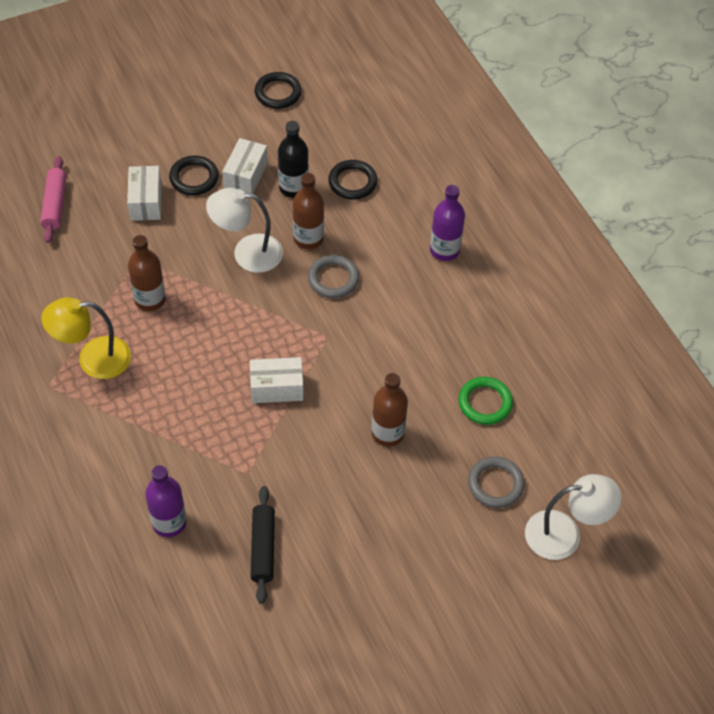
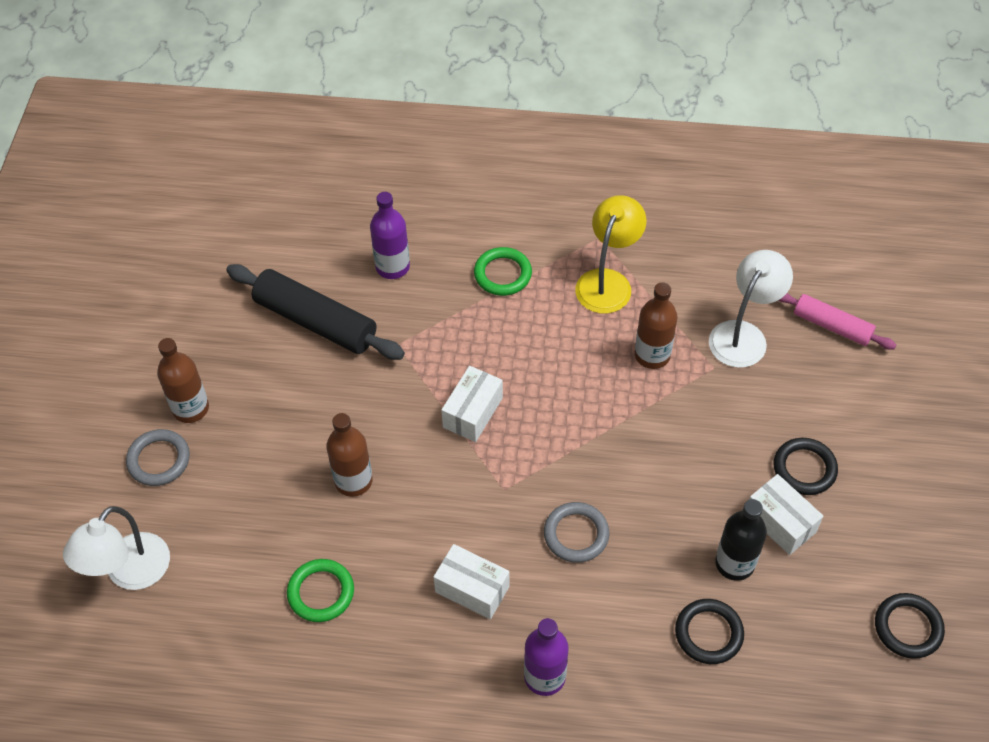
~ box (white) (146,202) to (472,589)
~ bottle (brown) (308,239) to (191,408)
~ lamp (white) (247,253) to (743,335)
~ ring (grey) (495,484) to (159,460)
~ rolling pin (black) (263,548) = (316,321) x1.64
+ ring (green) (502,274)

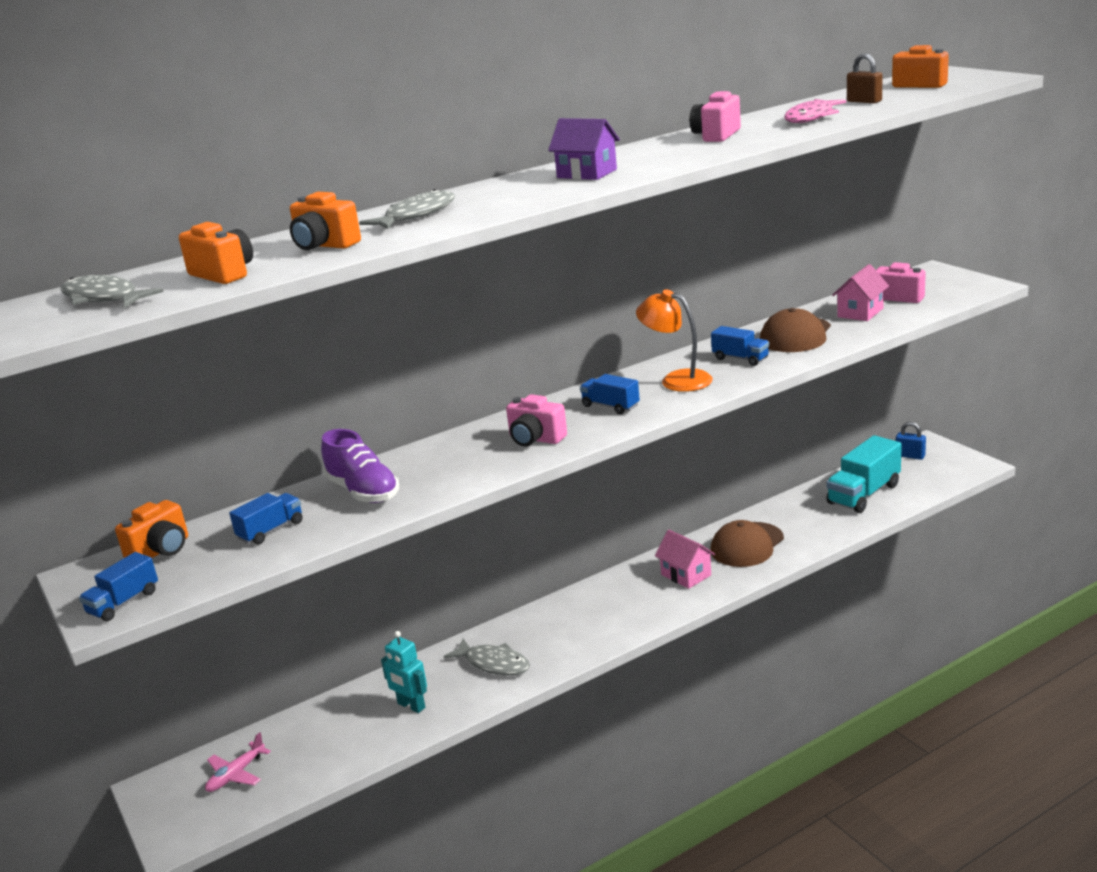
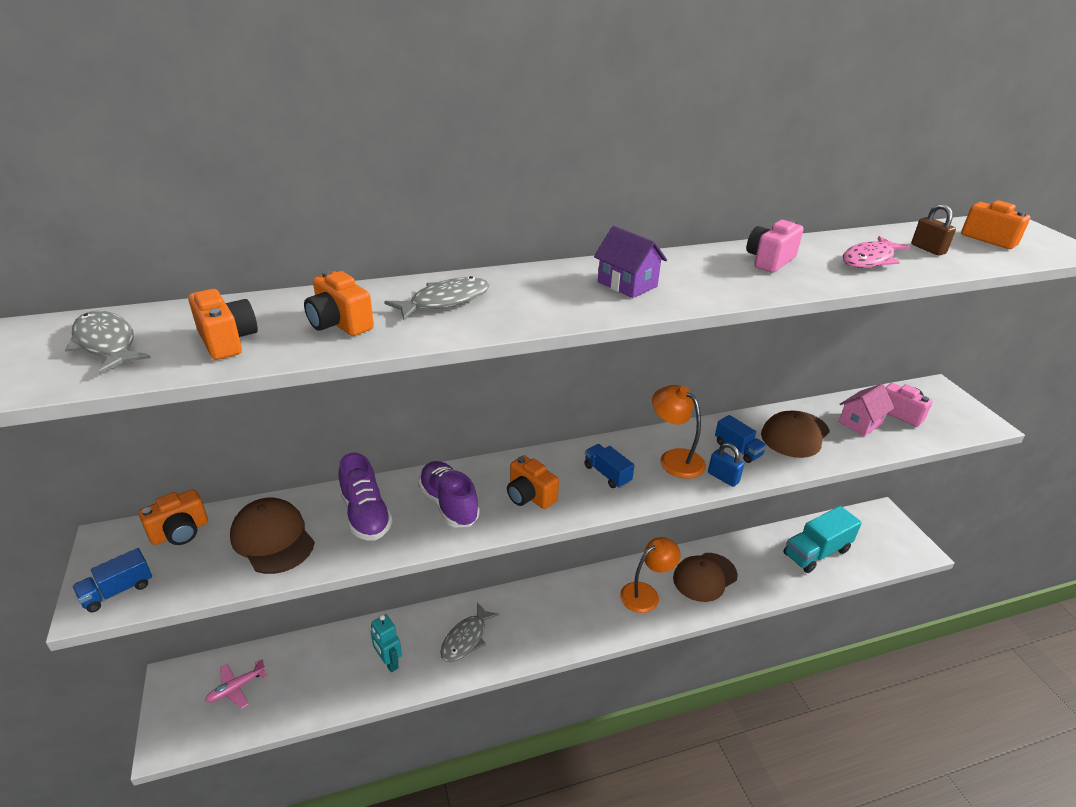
~ camera (pink) (535,439) to camera (orange) (530,496)
~ padlock (blue) (910,456) to (723,478)
~ truck (blue) (271,530) to cap (brown) (272,538)
~ house (pink) (686,575) to lamp (orange) (646,593)
~ fish (grey) (493,664) = (466,639) 75 degrees clockwise
+ shoe (purple) (449,504)

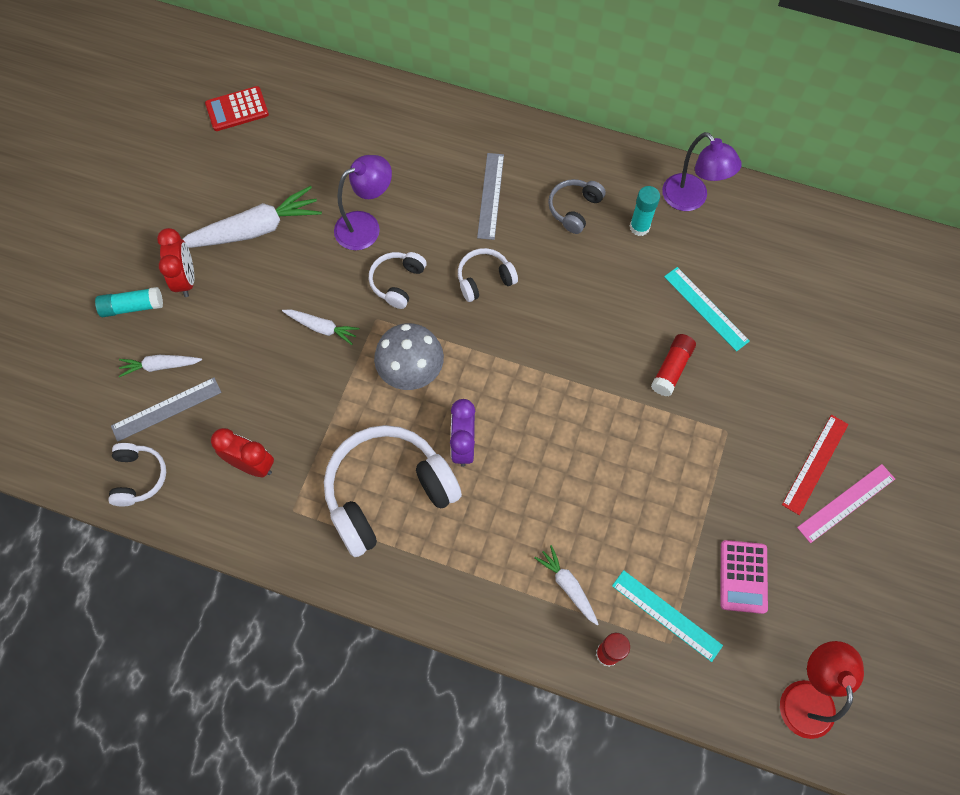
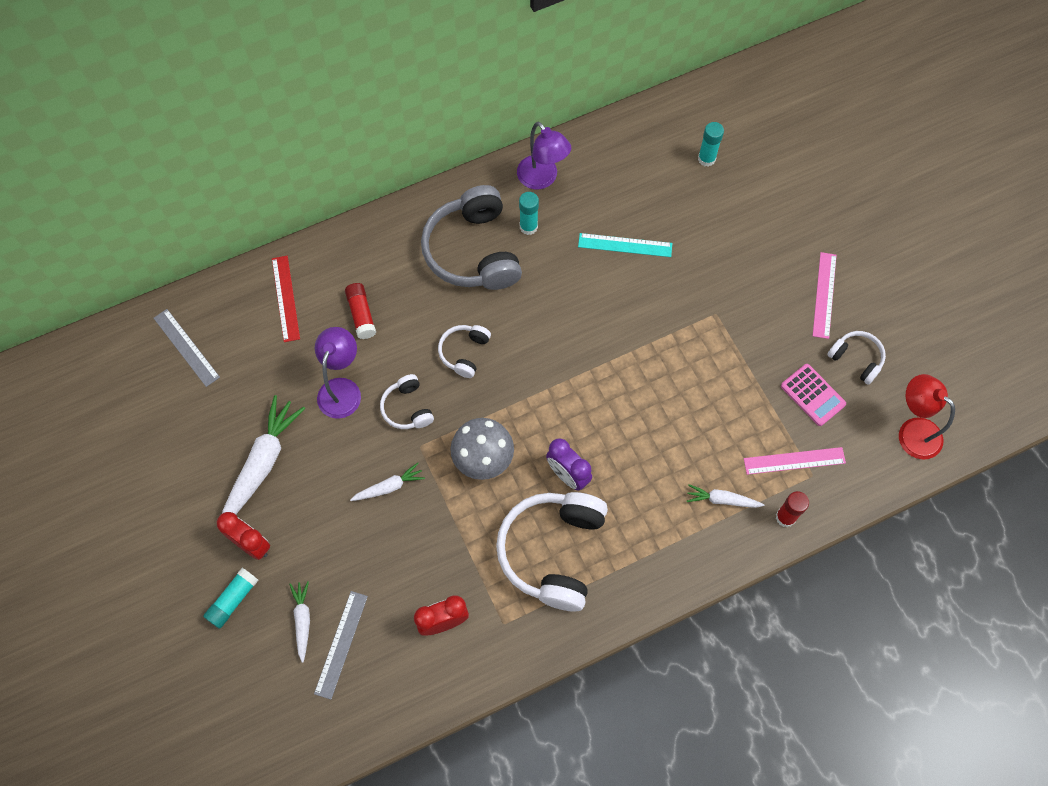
- calculator (red) (237,109)
~ lamp (purple) (691,199) = (542,179) 45 degrees clockwise
~ ruler (grey) (490,195) to (186,347)
~ headphones (grey) (574,209) = (473,251) x2.03
~ glue stick (red) (671,369) to (361,314)
~ carrot (white) (160,366) = (302,620) 135 degrees clockwise
~ ruler (red) (815,464) to (286,298)
~ headphones (white) (139,477) to (856,359)
~ ruler (turquoise) (666,615) to ruler (pink) (794,460)
+ glue stick (turquoise) (706,159)

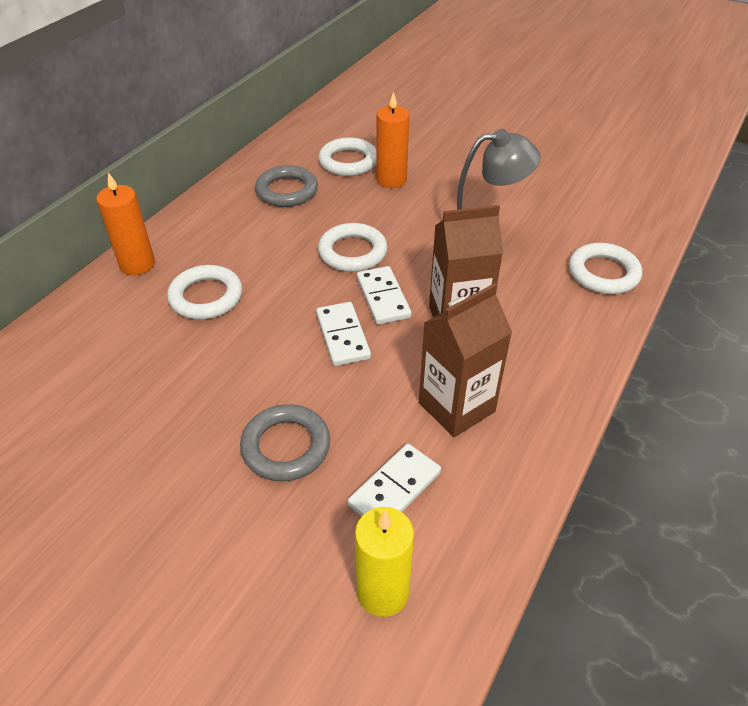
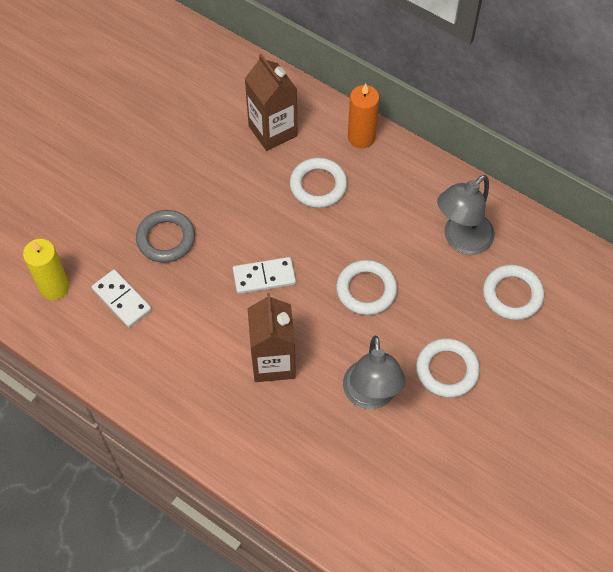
- candle (orange) (391,180)
~ ring (grey) (287,191) to lamp (grey) (461,240)
~ ring (white) (603,273) to (447,370)
- domino (white) (383,298)
~ carton (brown) (456,407) to (273,131)

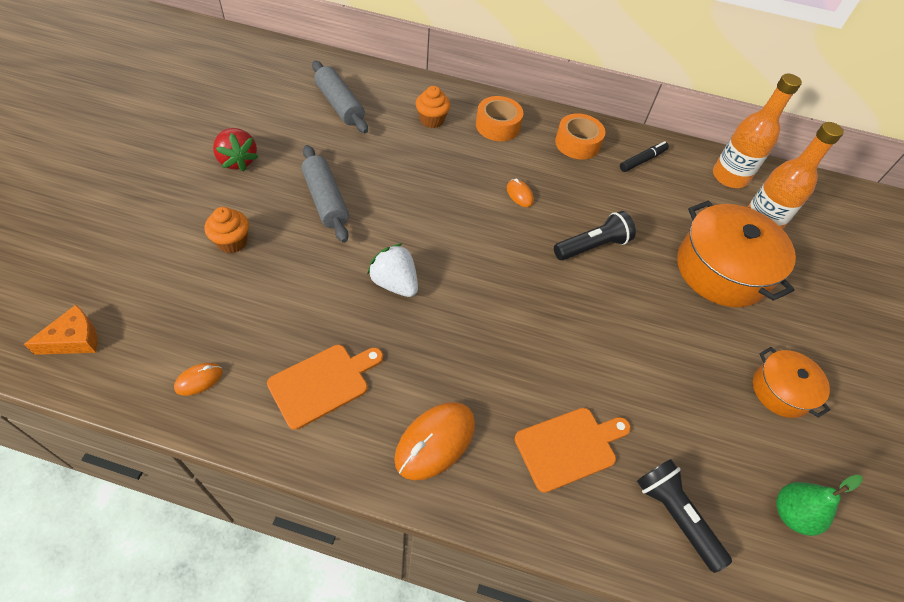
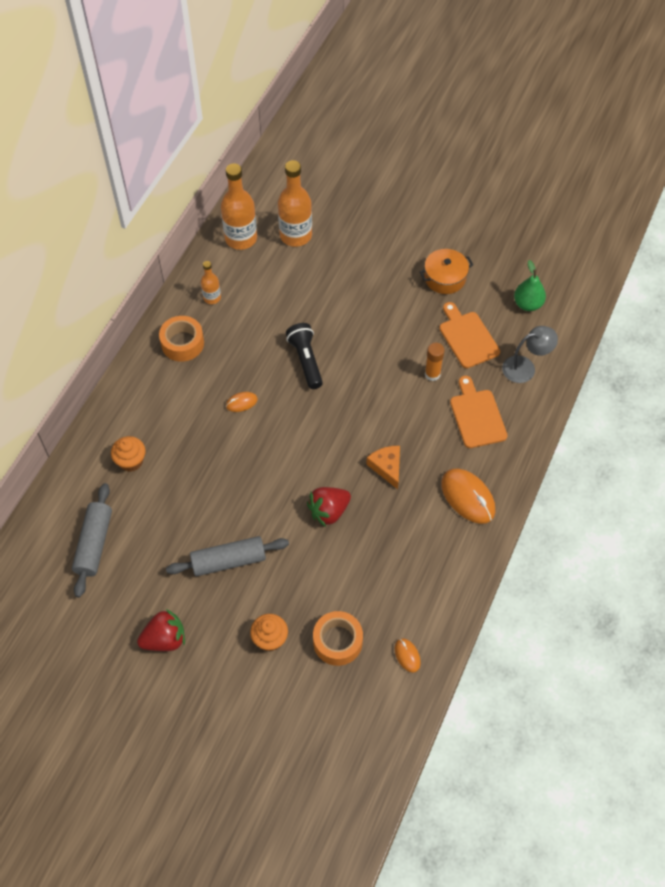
~ rolling pin (grey) (340,105) = (94,544) 60 degrees counterclockwise
~ tape (orange) (497,126) to (337,641)
~ marker (black) (642,160) to bottle (orange) (212,298)
- pot (orange) (722,270)
~ strawberry (white) (395,283) to strawberry (red) (329,511)
~ cheese (orange) (74,339) to (387,467)
~ cutting board (orange) (322,383) to (467,337)
~ flashlight (black) (674,515) to lamp (grey) (525,367)
+ glue stick (orange) (432,374)

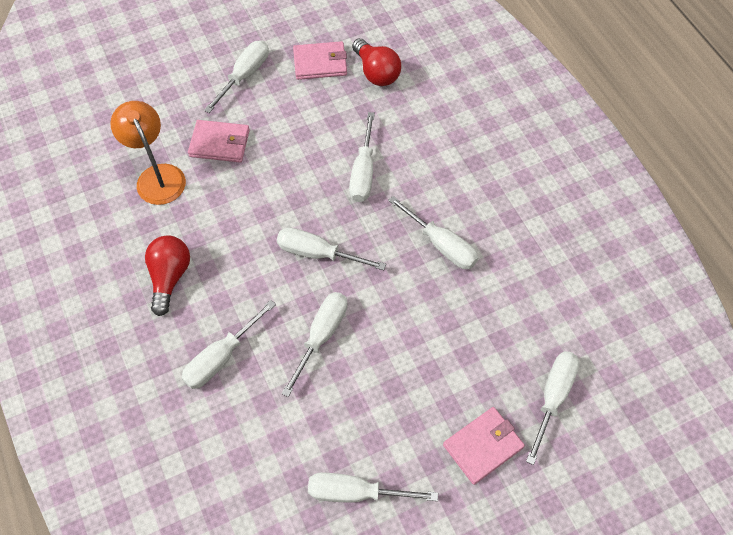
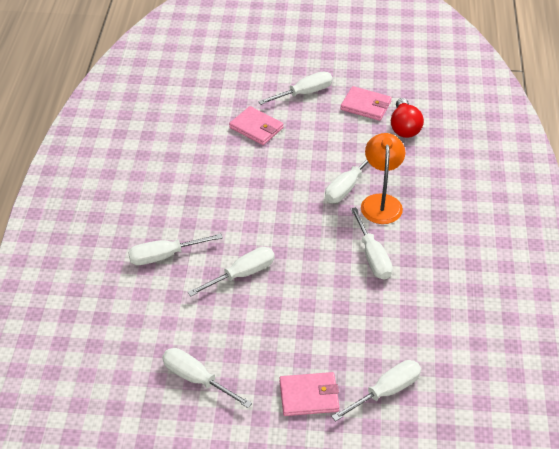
~ lamp (orange) (157,176) to (381,202)
- screwdriver (white) (318,253)
- light bulb (red) (169,277)

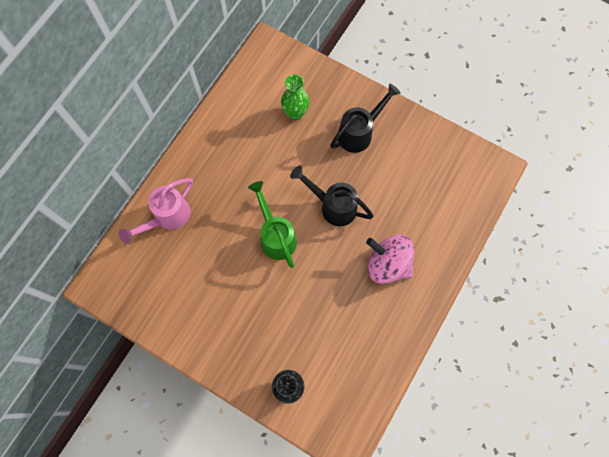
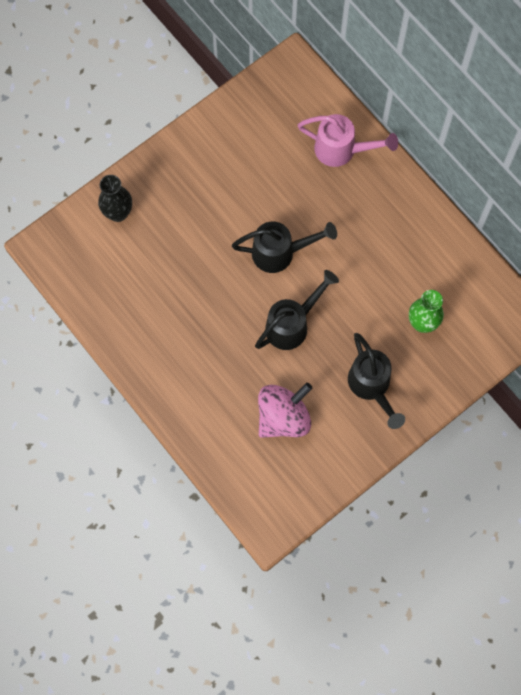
~ watering can (pink) (167,217) = (342,150) 135 degrees clockwise
~ watering can (green) (275,235) to watering can (black) (281,252)
~ spinning top (pink) (388,264) to (283,417)

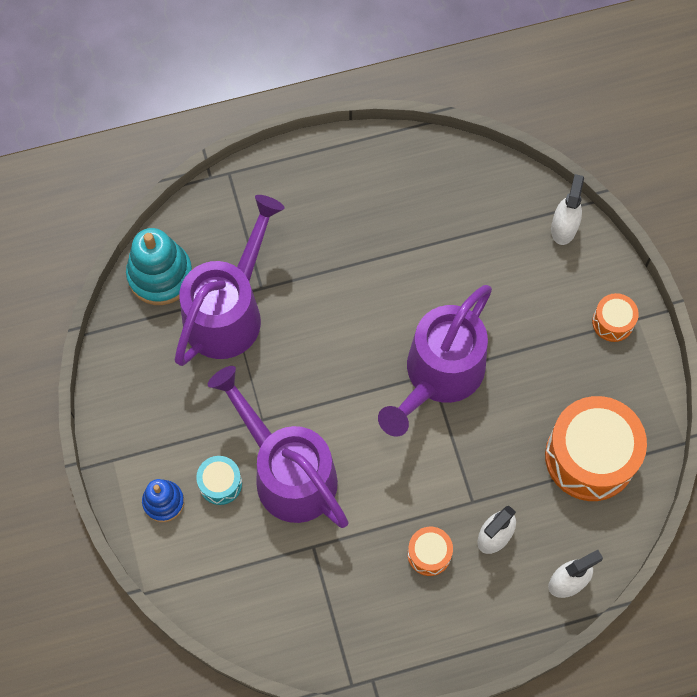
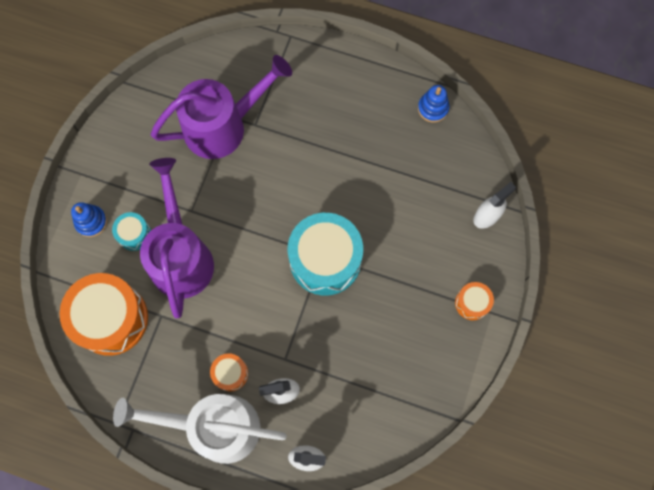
- stacking toy (turquoise) (160,275)
~ watering can (purple) (438,377) to drum (turquoise) (325,260)
~ drum (orange) (590,457) to (111,319)
+ stacking toy (blue) (433,108)
+ watering can (white) (214,427)

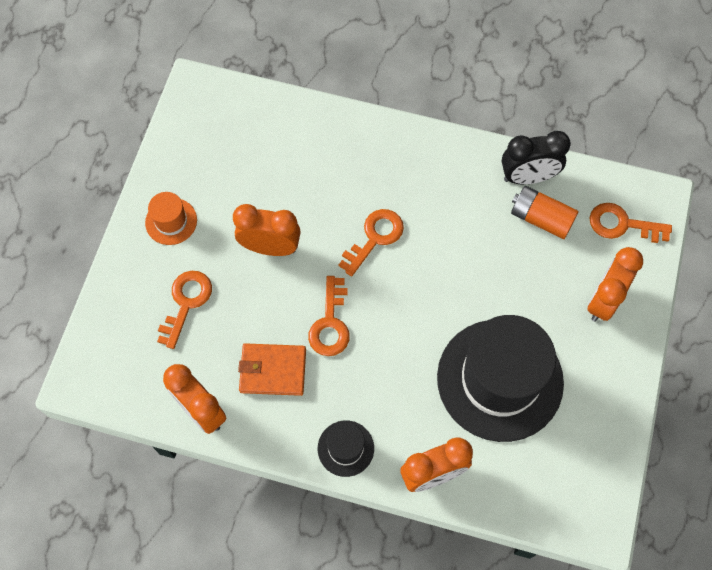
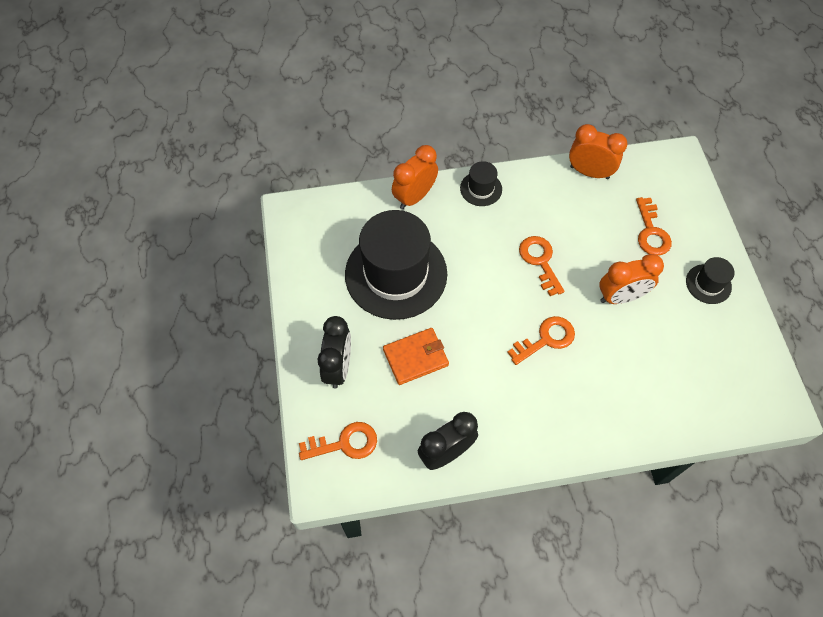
- battery (orange) (541,218)
~ hat (orange) (171,221) to hat (black) (708,284)
~ key (orange) (374,238) = (546,339) 135 degrees counterclockwise
~ clock (orange) (603,300) to clock (black) (338,367)
~ wallet (orange) (273,370) to (416,357)

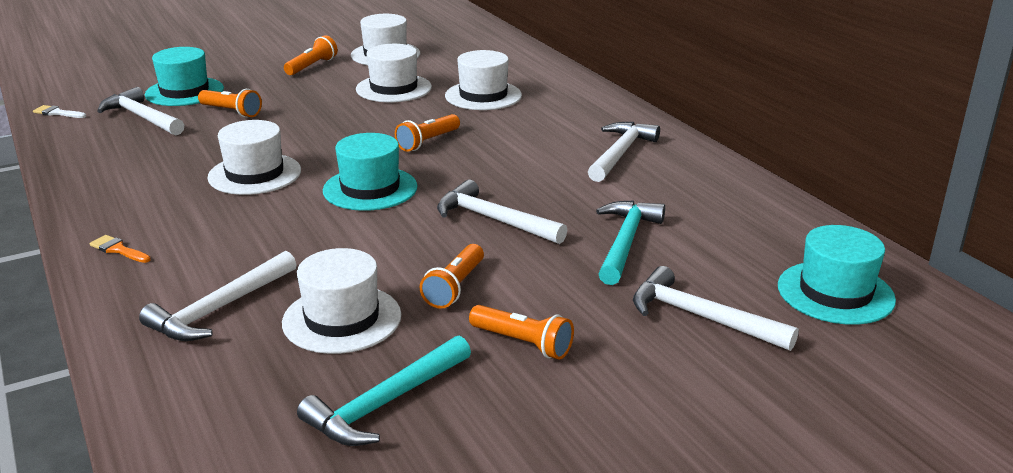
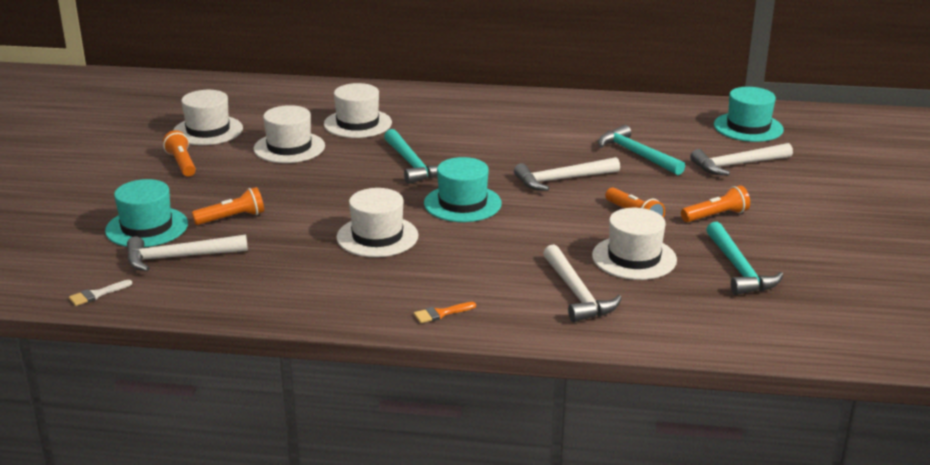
~ flashlight (orange) (428,142) to hammer (turquoise) (412,164)
- hammer (white) (620,153)

